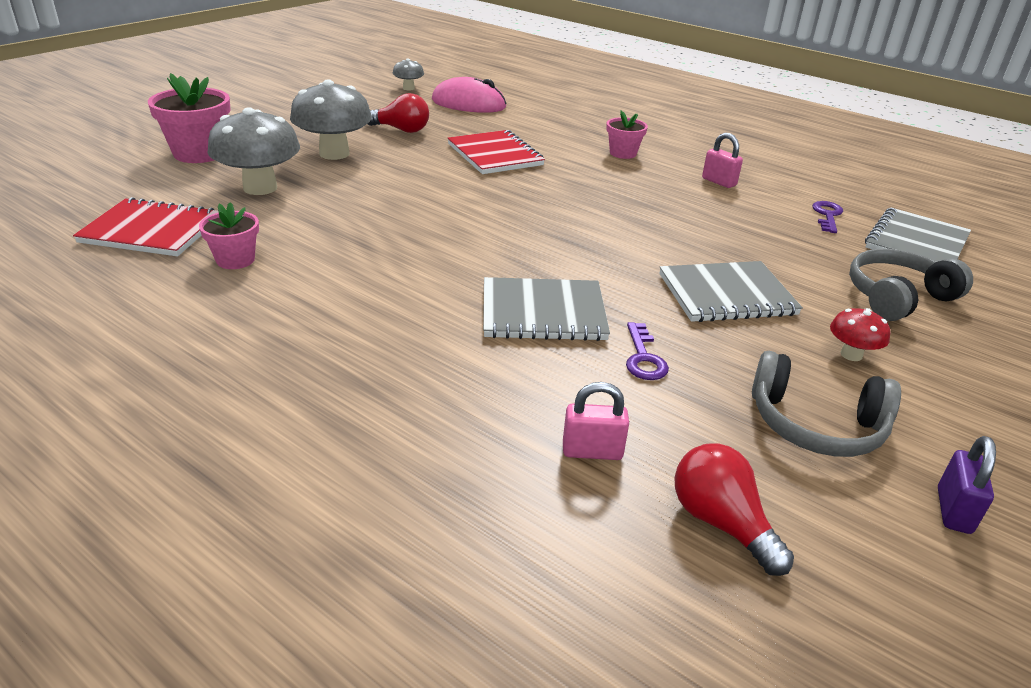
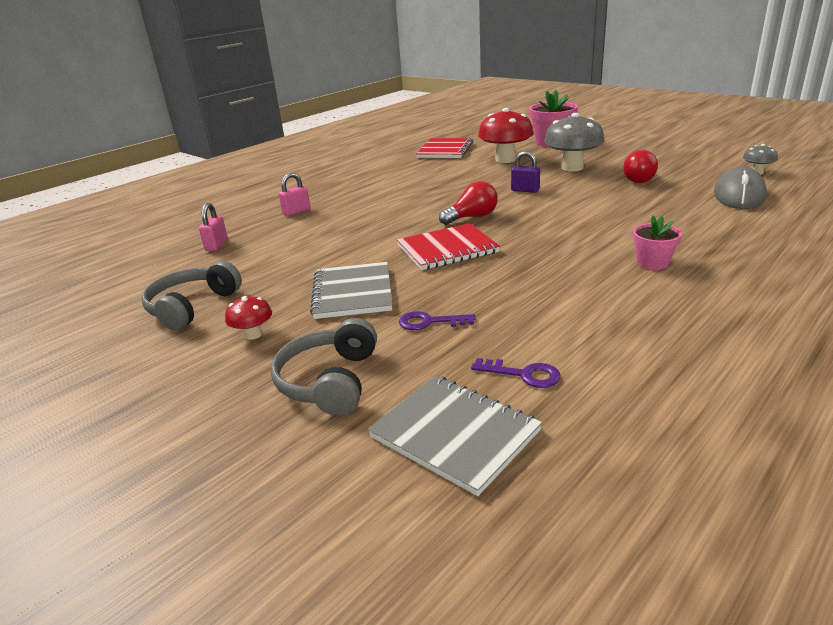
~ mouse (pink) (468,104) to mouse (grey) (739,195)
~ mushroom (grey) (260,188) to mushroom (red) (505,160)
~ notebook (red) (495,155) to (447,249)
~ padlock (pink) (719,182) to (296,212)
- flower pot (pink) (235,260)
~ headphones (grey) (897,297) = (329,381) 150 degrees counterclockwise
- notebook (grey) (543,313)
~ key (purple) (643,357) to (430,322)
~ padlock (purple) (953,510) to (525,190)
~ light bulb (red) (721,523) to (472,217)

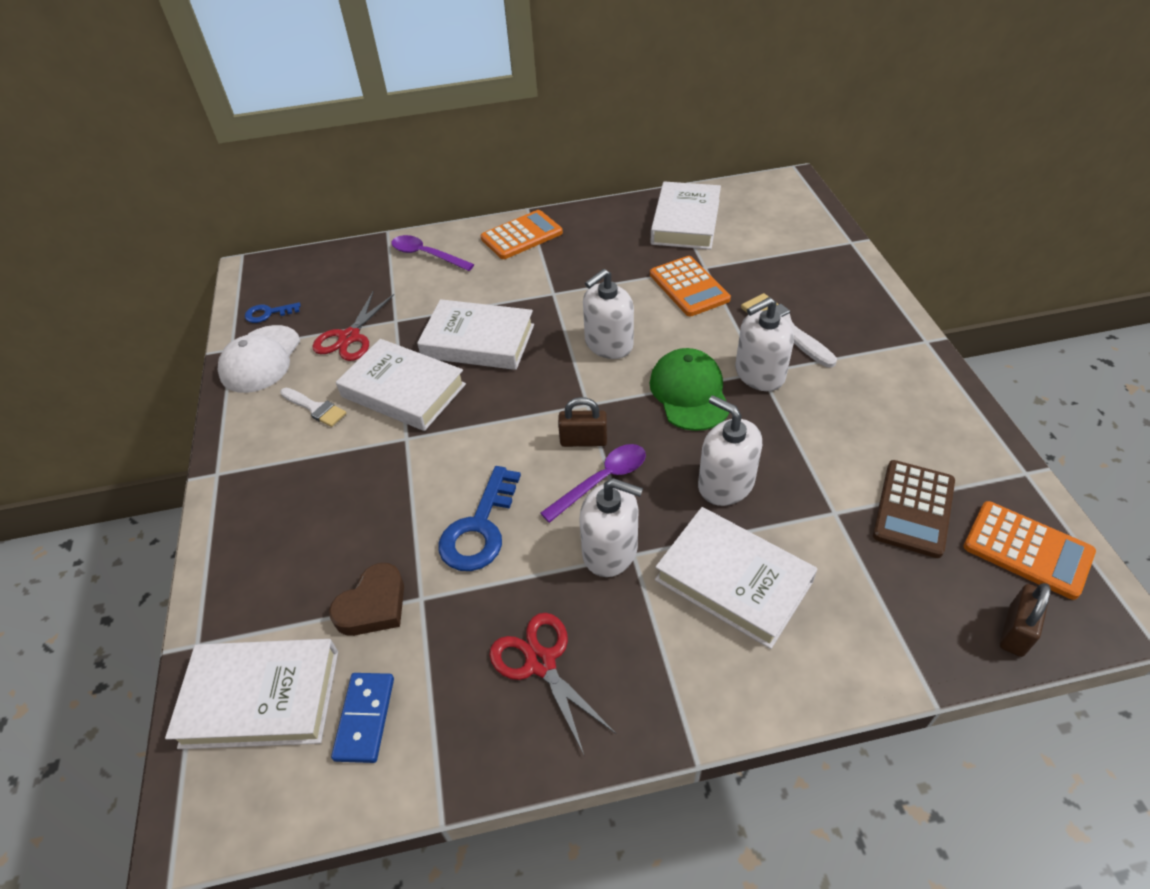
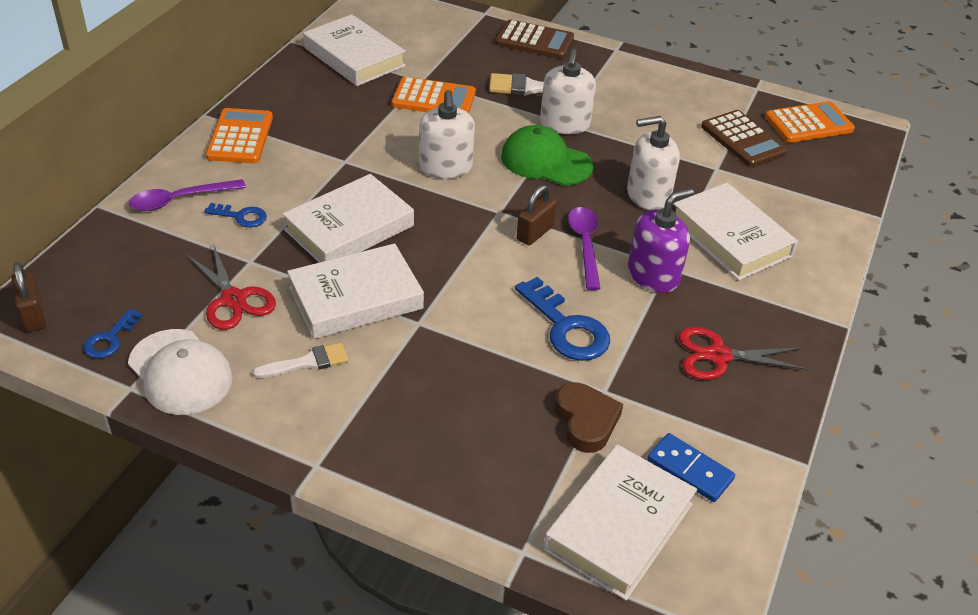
~ soap dispenser (white) (610,550) to soap dispenser (purple) (653,275)
~ book (white) (733,581) = (730,237) 75 degrees clockwise
~ padlock (brown) (1016,631) to (33,315)
+ calculator (brown) (534,41)
+ key (blue) (241,216)

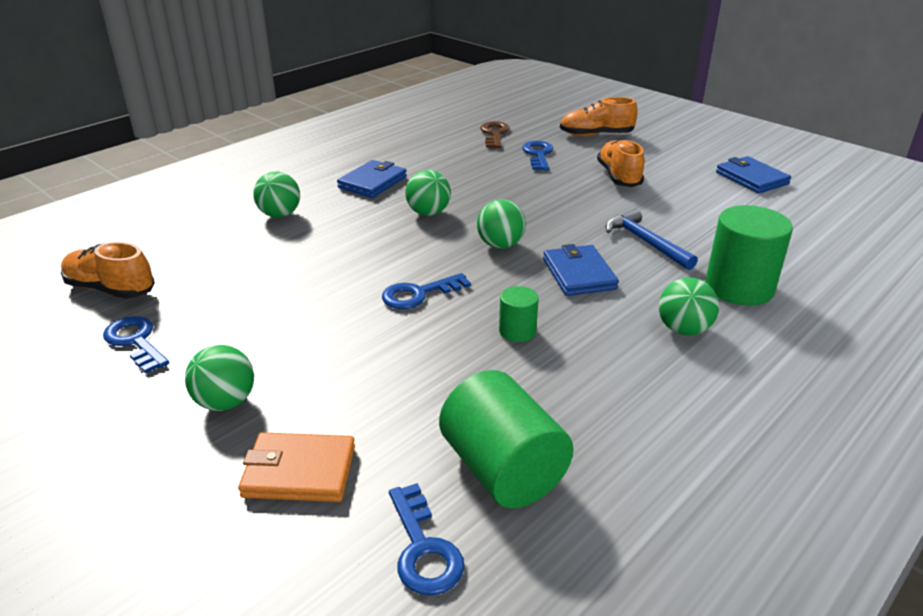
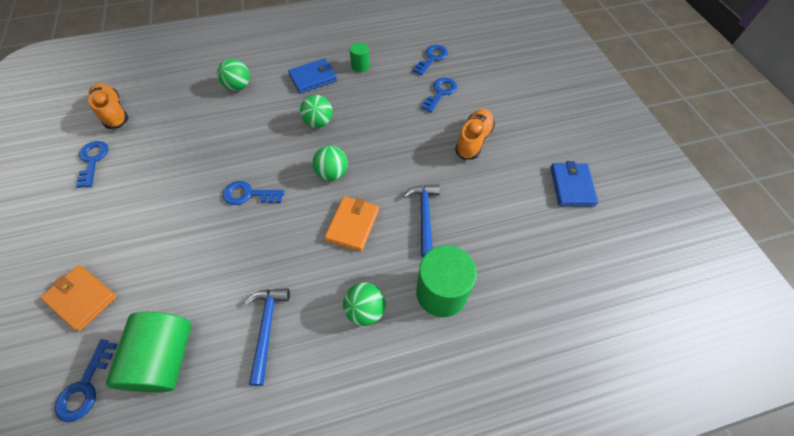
- shoe (orange) (596,135)
~ key (brown) (494,134) to key (blue) (432,58)
~ wallet (blue) (579,274) to wallet (orange) (352,224)
~ cylinder (green) (517,331) to (360,66)
- ball (green) (225,402)
+ hammer (blue) (267,328)

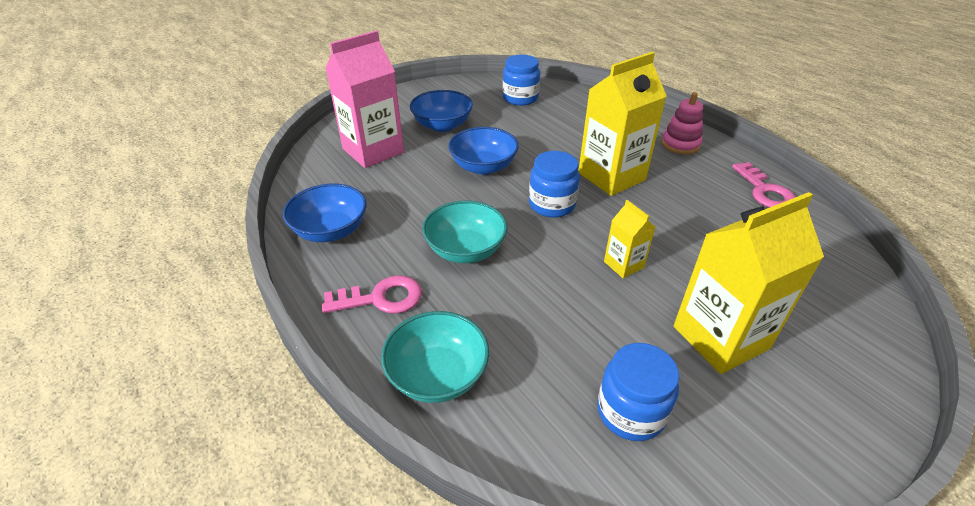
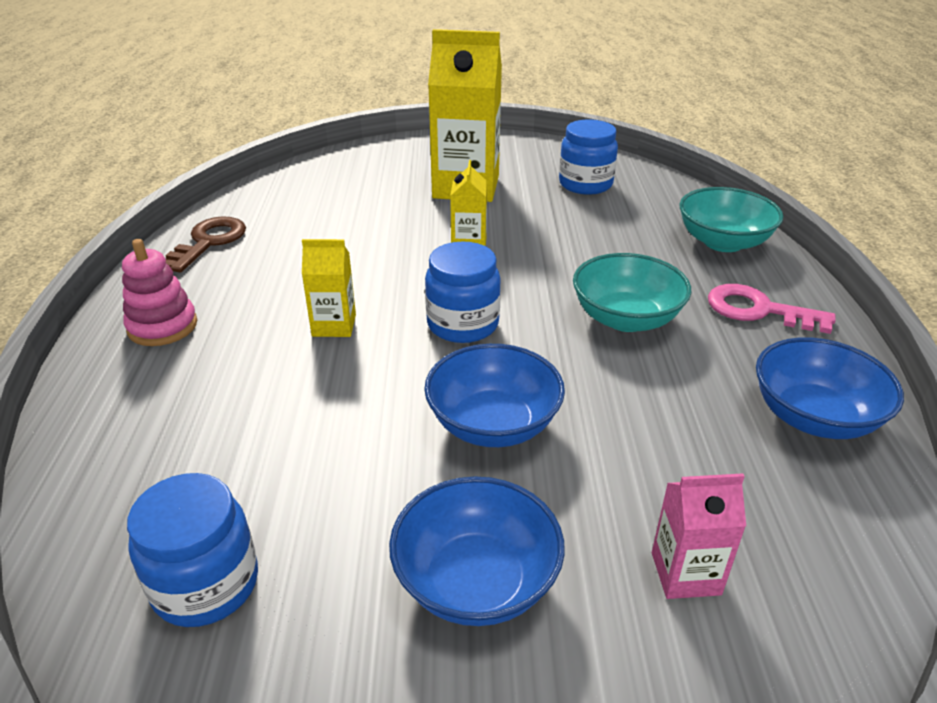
~ carton (pink) (373,151) = (685,573) x0.49
~ carton (yellow) (611,176) = (334,325) x0.49
~ key (pink) (765,191) to key (brown) (209,242)

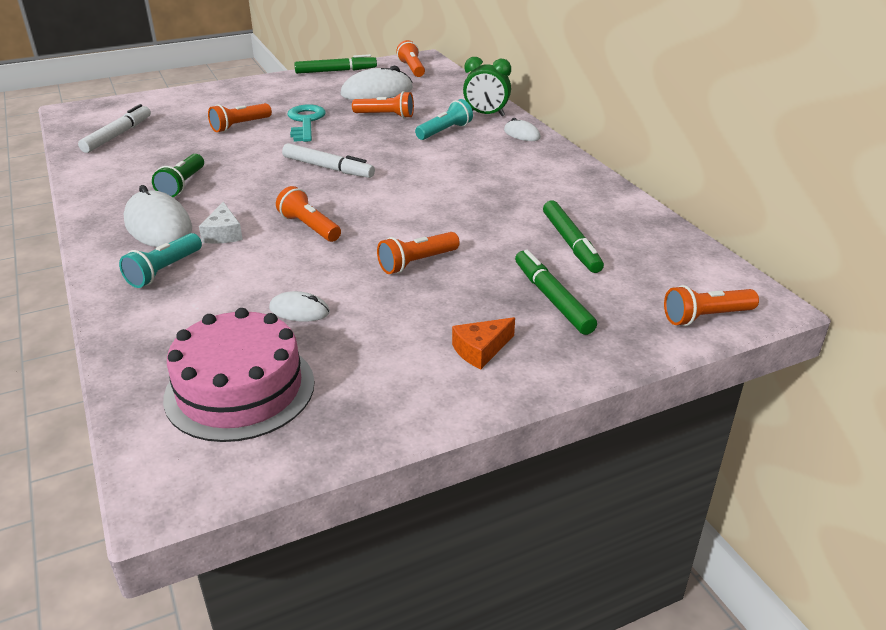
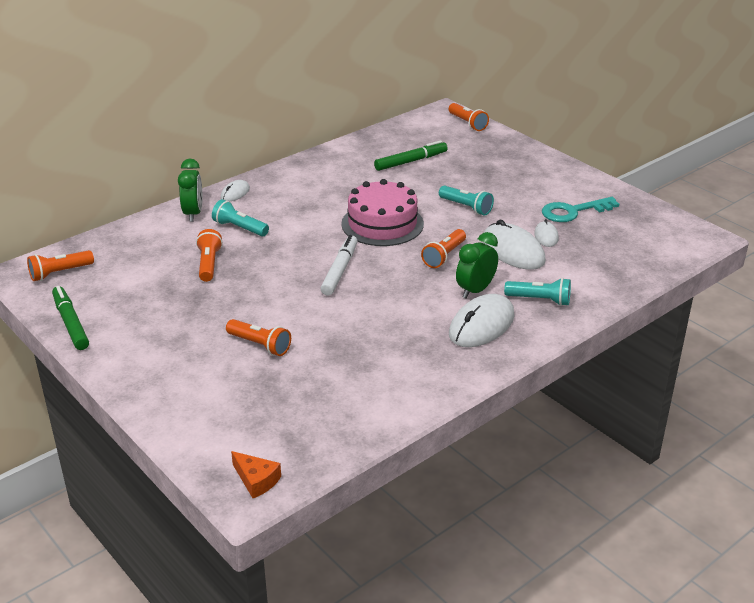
~ mouse (white) (377,92) to (513,251)
- marker (white) (118,135)
~ key (turquoise) (305,122) to (573,211)
- flashlight (green) (182,185)
~ cheese (white) (223,233) to clock (green) (475,290)
~ flashlight (orange) (417,263) to flashlight (turquoise) (466,207)
- marker (green) (552,299)
~ cake (pink) (240,389) to (382,224)
~ cheese (orange) (481,350) to (256,480)

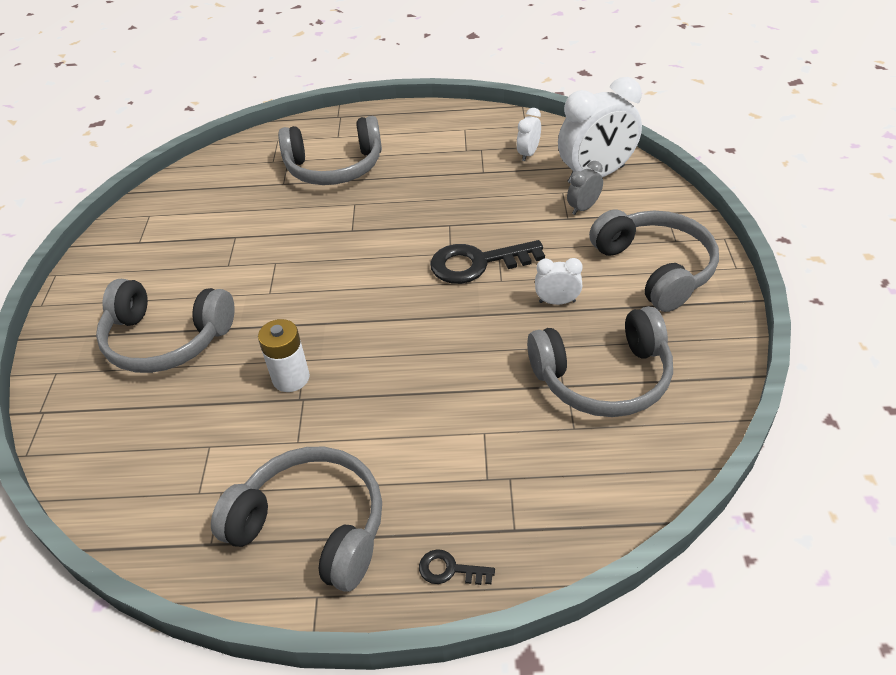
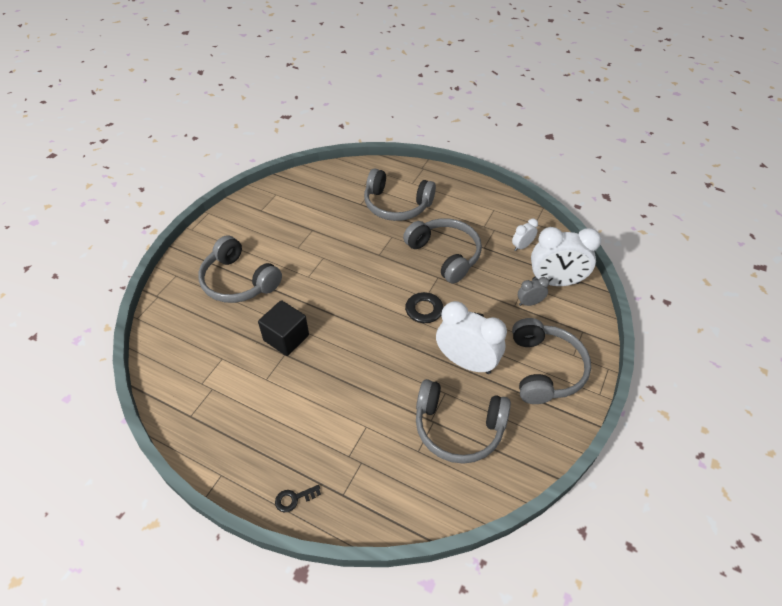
~ clock (white) (557,301) = (466,362) x2.10
~ battery (white) (291,378) to cube (black) (286,338)
~ headphones (grey) (312,527) to (445,255)
~ key (black) (450,570) = (294,499) 60 degrees counterclockwise

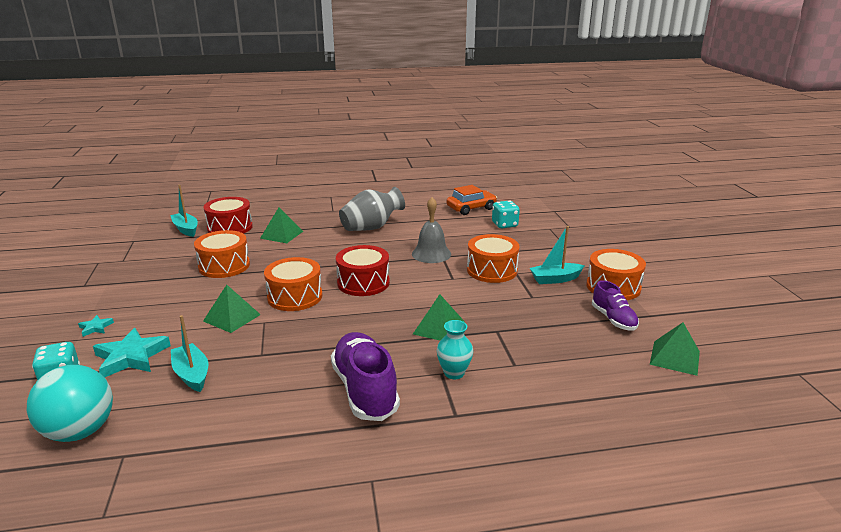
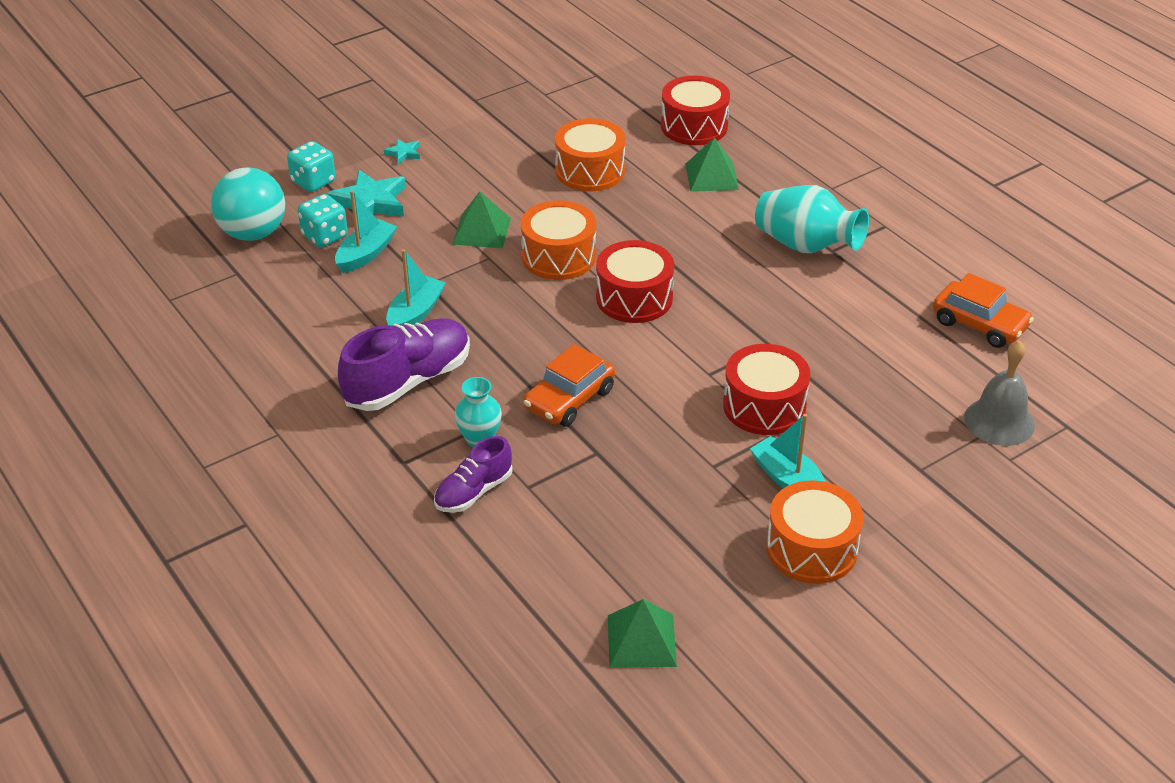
~ boat (turquoise) (186,229) to (415,313)
~ vase (grey) (371,227) to vase (turquoise) (806,245)
~ bell (grey) (431,254) to (999,421)
~ dice (turquoise) (504,225) to (325,236)
~ drum (orange) (492,270) to drum (red) (764,406)
~ shoe (purple) (613,319) to (473,492)
~ pyramid (green) (439,328) to car (orange) (569,399)

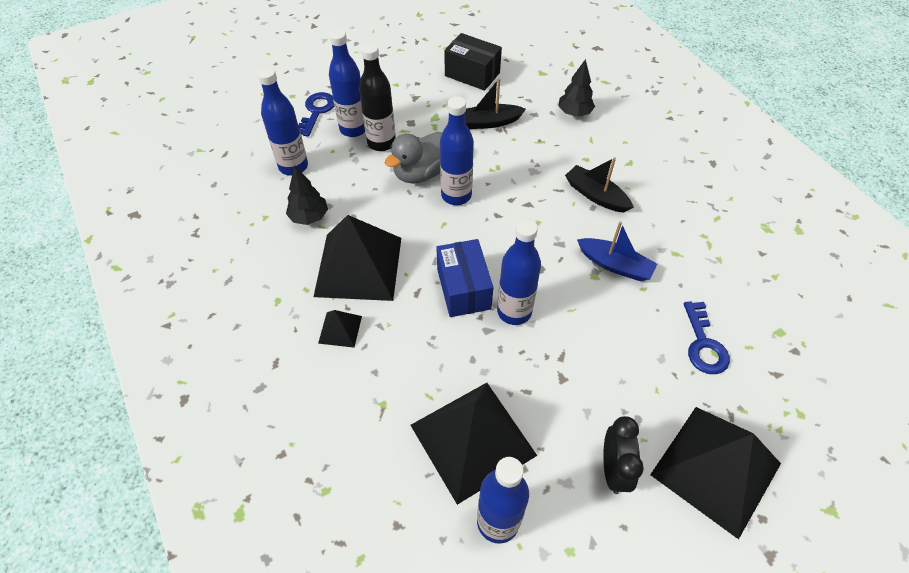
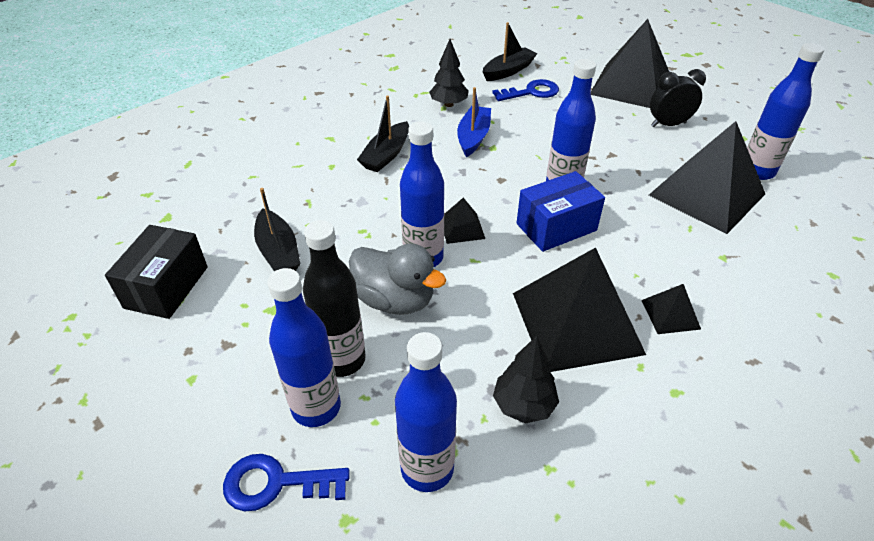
~ tree (black) (574,113) to (449,104)
+ boat (black) (508,71)
+ pyramid (black) (462,228)

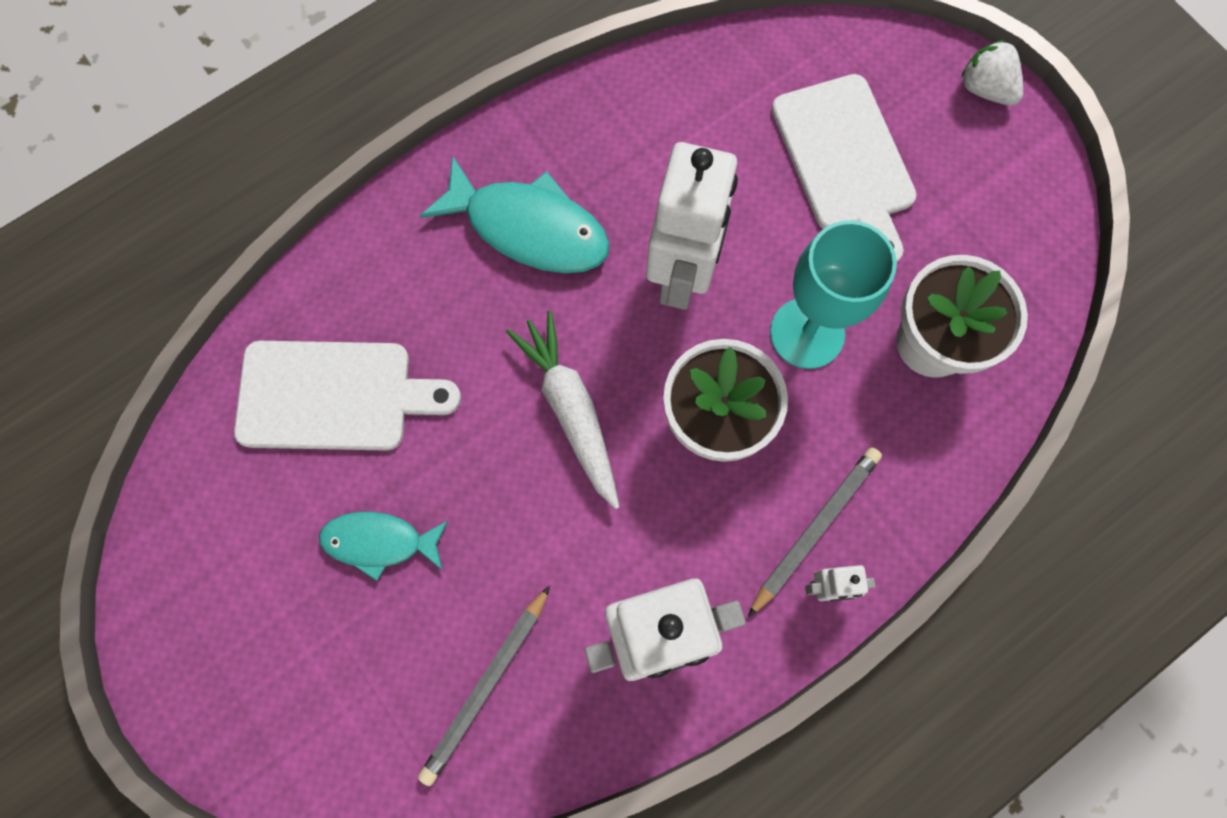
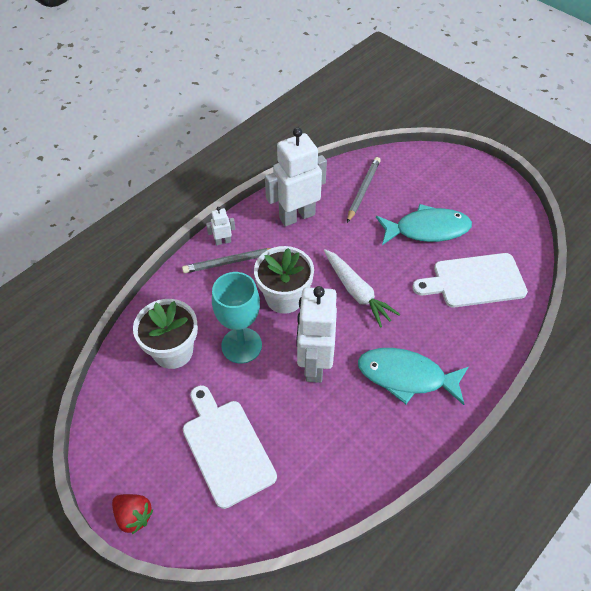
~ strawberry (white) (985,89) to strawberry (red) (134,516)
~ pencil (grey) (815,528) = (230,262) 45 degrees clockwise
~ fish (turquoise) (379,542) = (427,229) x1.63

